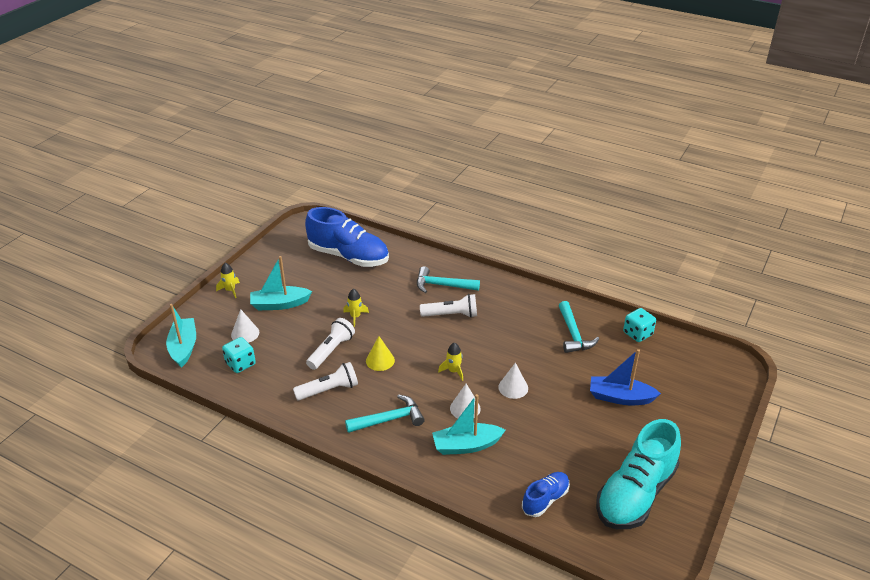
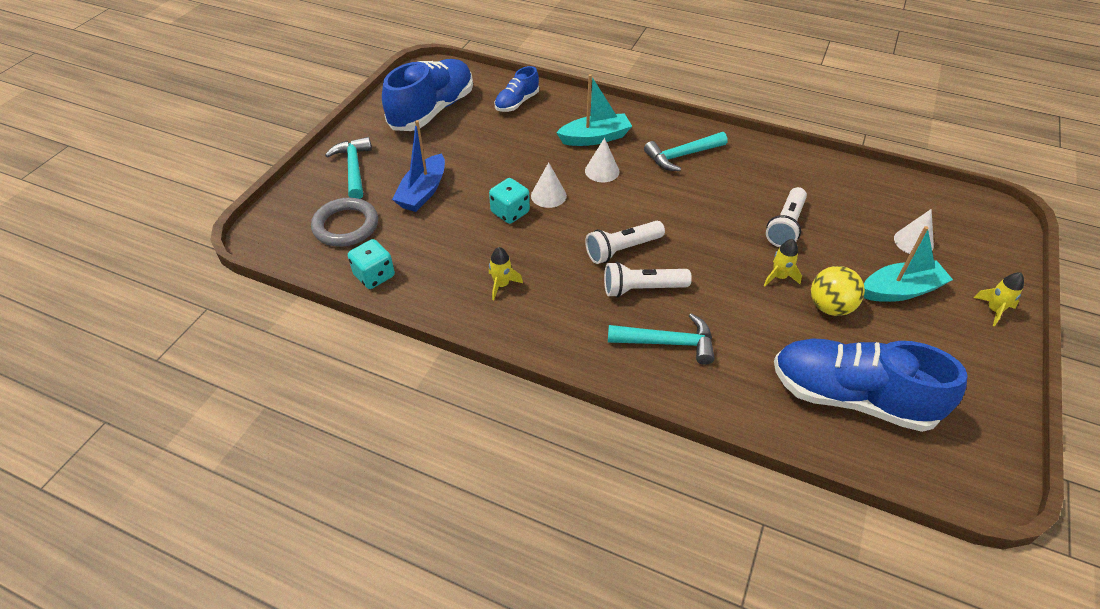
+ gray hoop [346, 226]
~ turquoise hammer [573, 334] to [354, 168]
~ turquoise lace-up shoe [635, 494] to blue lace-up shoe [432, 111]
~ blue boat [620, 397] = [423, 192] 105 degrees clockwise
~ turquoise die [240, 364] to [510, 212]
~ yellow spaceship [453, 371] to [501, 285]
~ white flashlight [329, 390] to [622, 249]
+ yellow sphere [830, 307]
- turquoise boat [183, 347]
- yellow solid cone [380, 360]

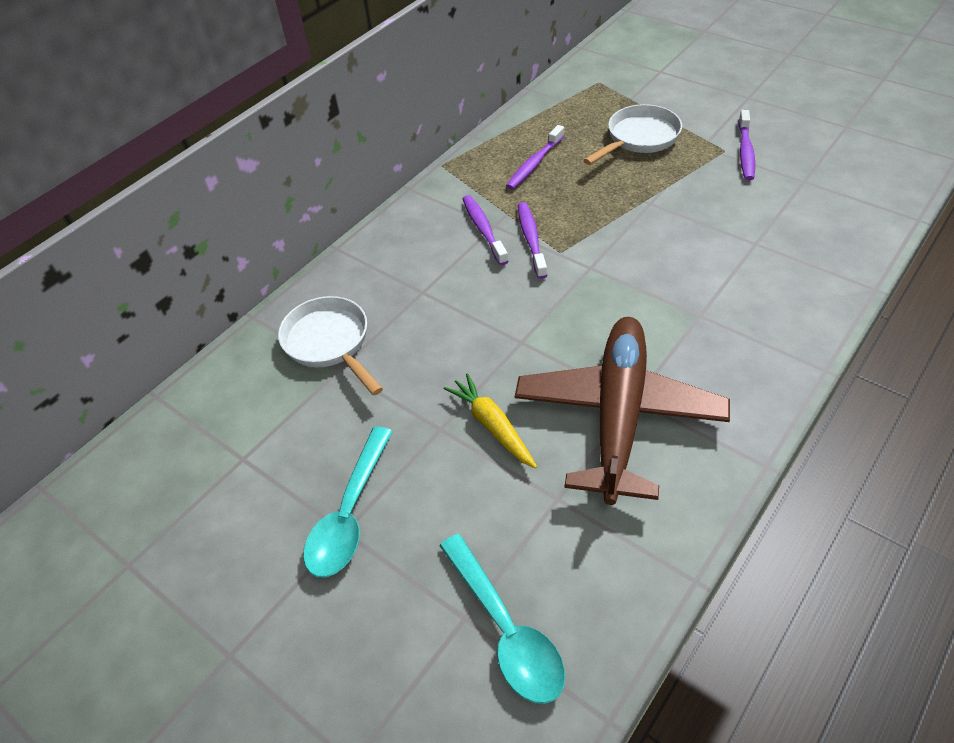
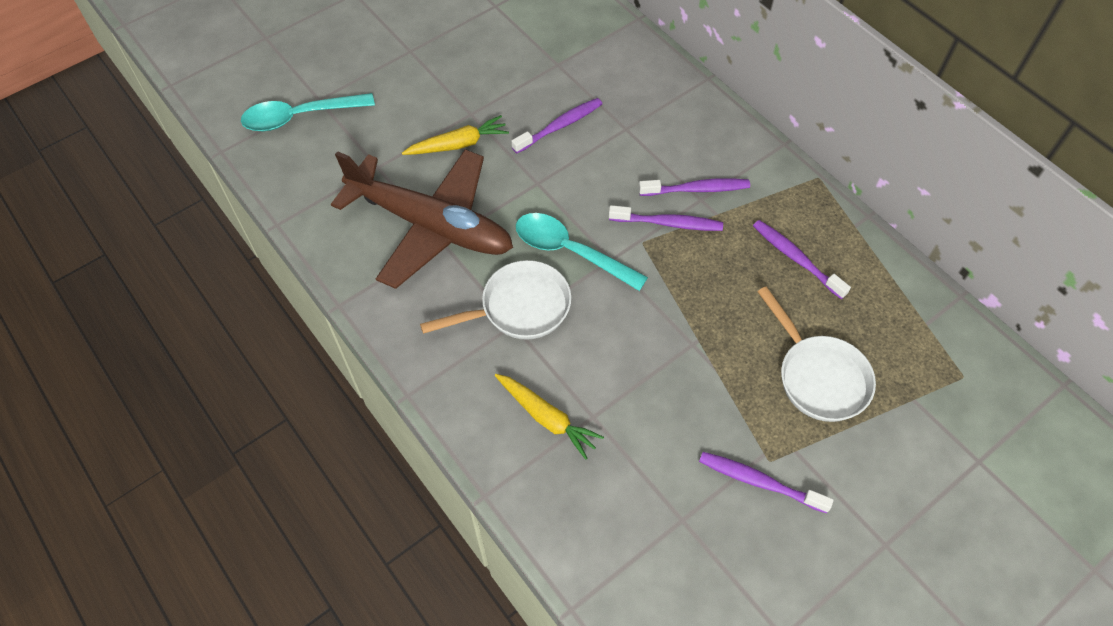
~ white pan [330, 343] to [519, 308]
+ yellow root vegetable [547, 418]
+ violet dental brush [560, 126]
~ turquoise teaspoon [350, 514] to [570, 251]

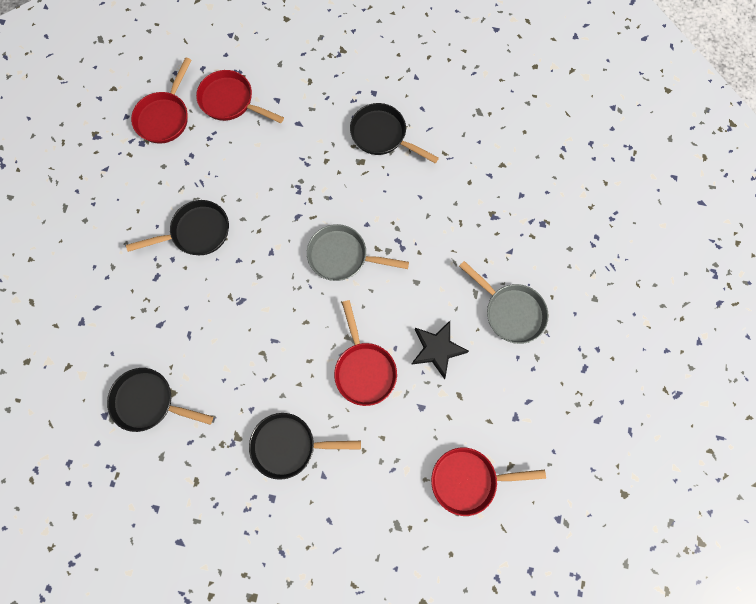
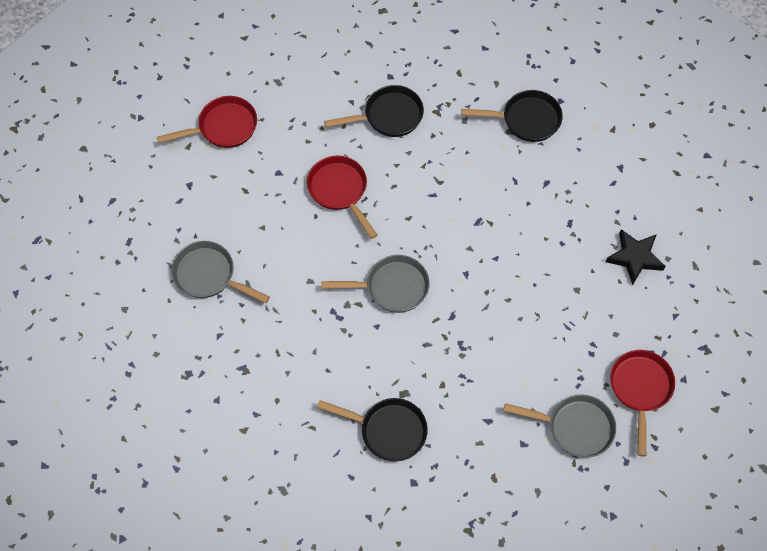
~ scarlet pan [231, 101] to gray pan [575, 427]
~ jet-black star [437, 349] to [634, 258]
- jet-black pan [196, 232]

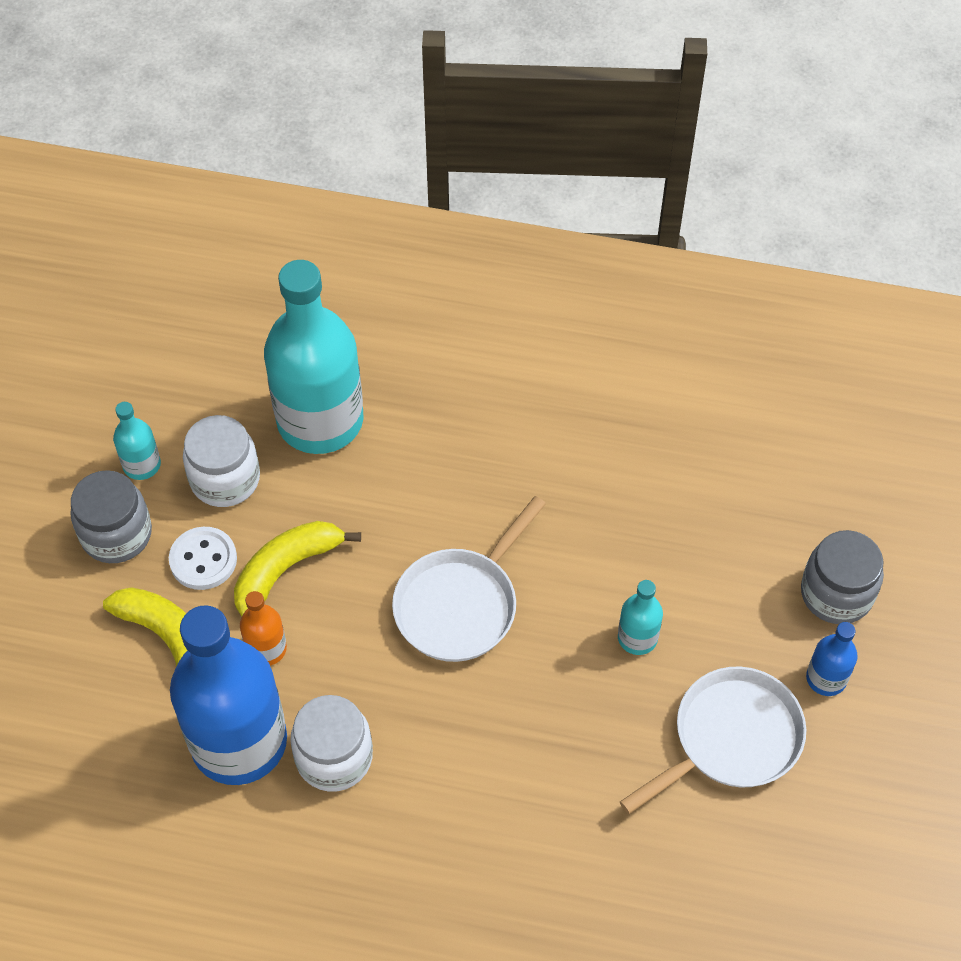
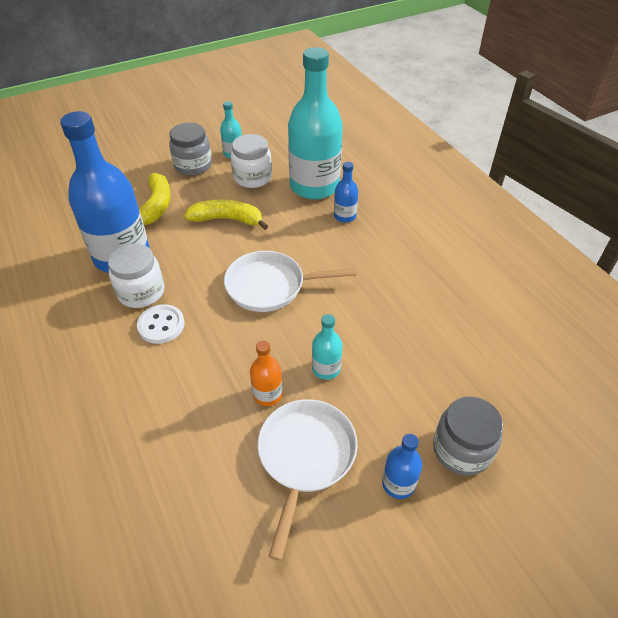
~ white shirt button [203, 560] to [161, 325]
~ bright orange drink bottle [266, 649] to [267, 394]
~ white pan [730, 739] = [305, 457] 90 degrees counterclockwise
+ blue drink bottle [345, 216]

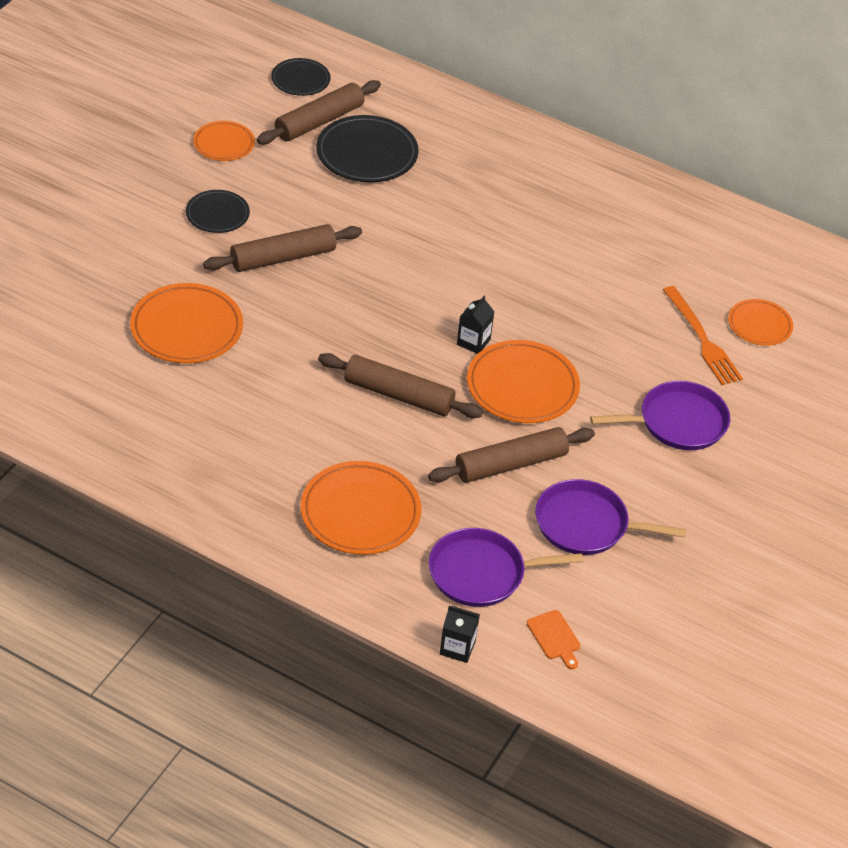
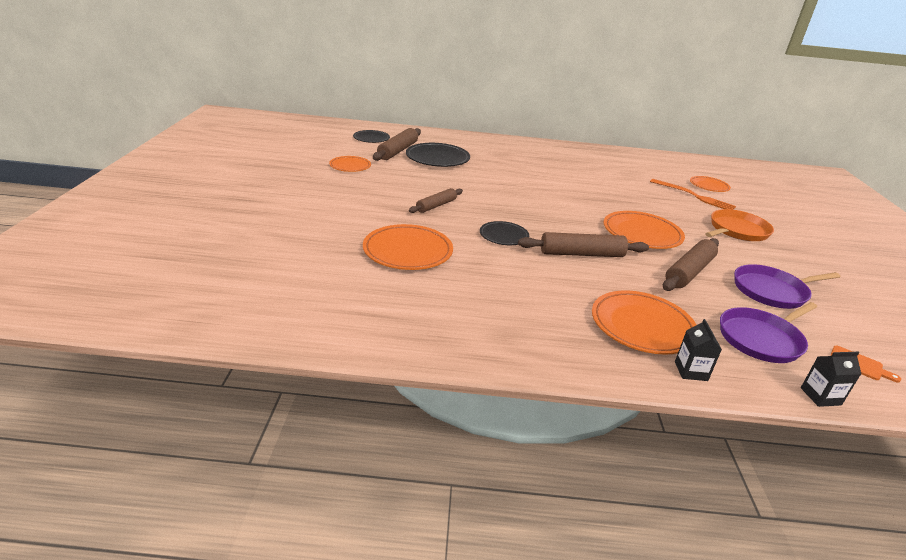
~ dark brown pastry roller [283, 257] = [436, 205] x0.65
~ jet-black flat dish [217, 214] to [504, 236]
~ jet-black carton [473, 342] to [691, 371]
~ violet pan [677, 422] to bright orange pan [737, 230]

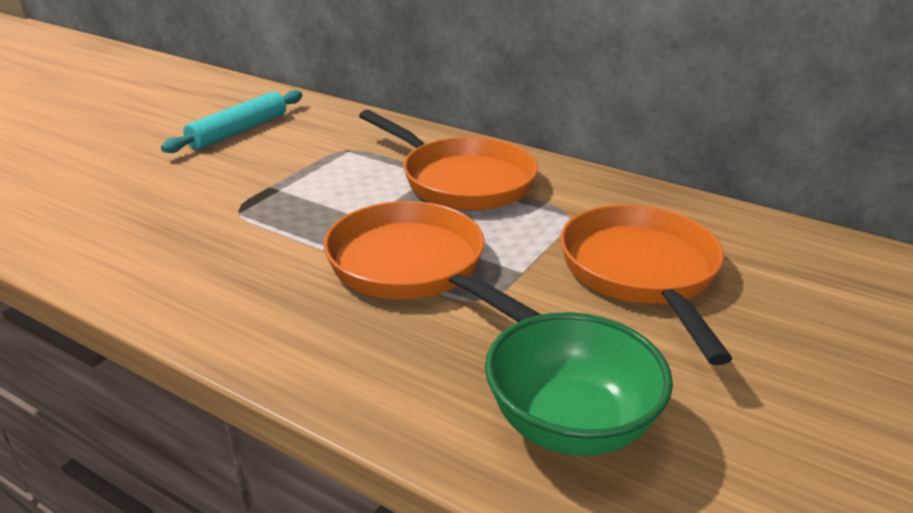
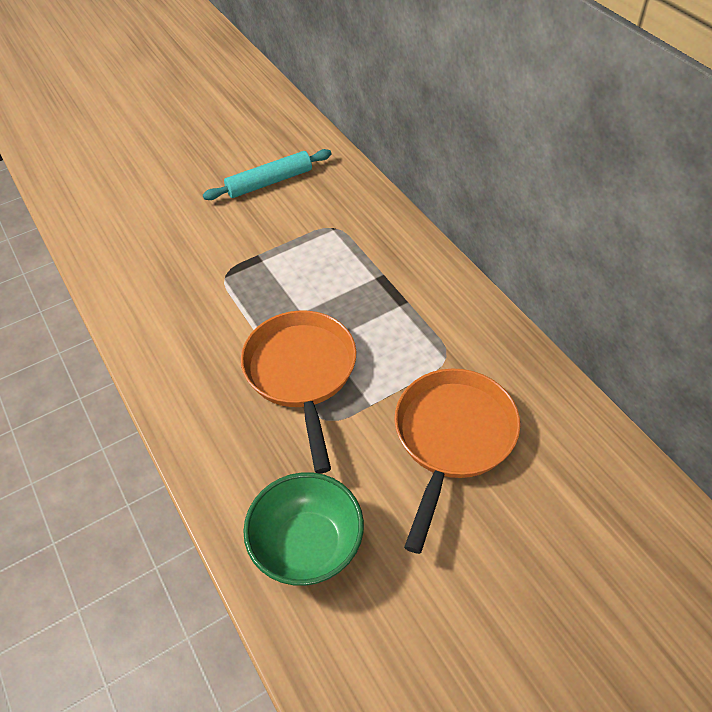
- bright orange pan [461, 180]

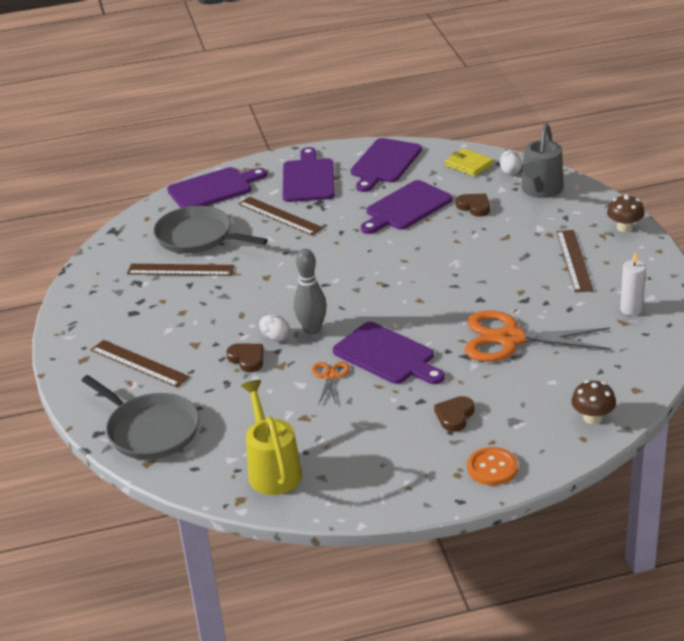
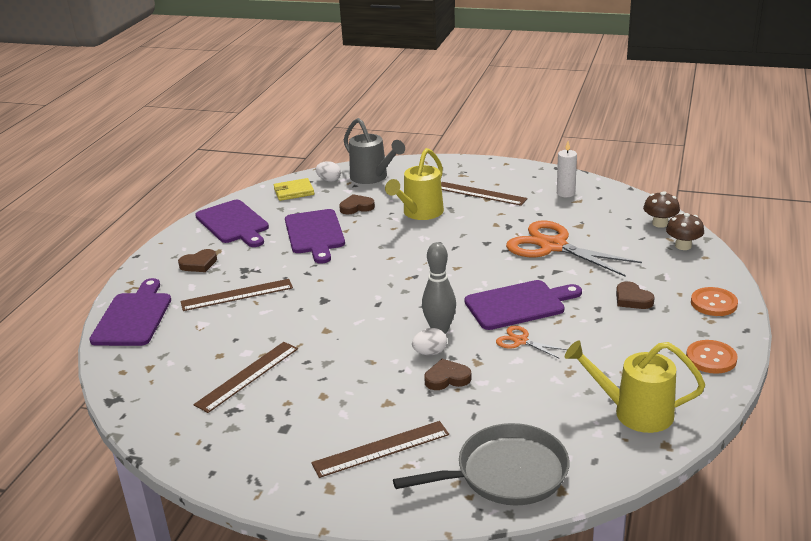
~ violet bread board [308, 179] to dark brown love heart [199, 264]
+ yellow watering pot [419, 213]
~ bright orange scissors [510, 339] = [553, 246] 90 degrees clockwise
~ dark brown toadstool [624, 227] to [660, 223]
+ bright orange shirt button [711, 358]
- gray pan [198, 237]

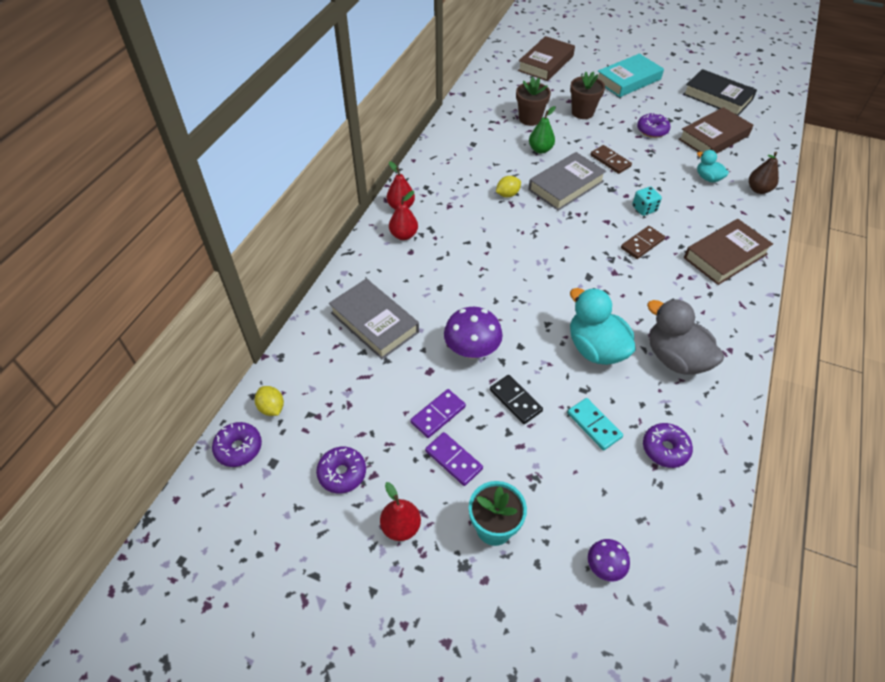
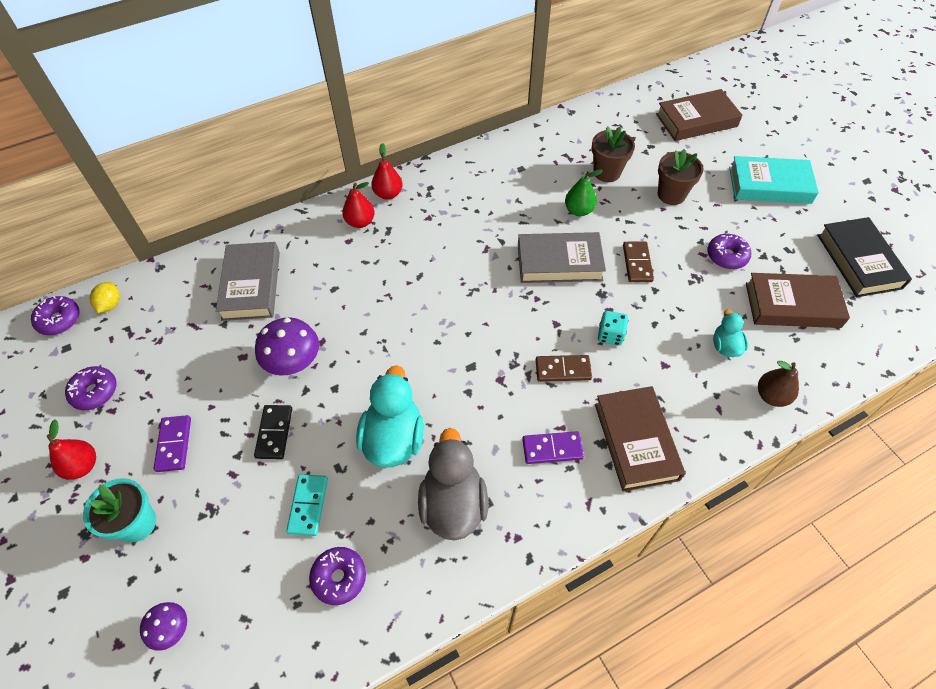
~ violet domino piece [438, 414] to [552, 449]
~ dark brown hardcover [725, 256] = [636, 441] 75 degrees clockwise
- yellow citrus fruit [507, 194]

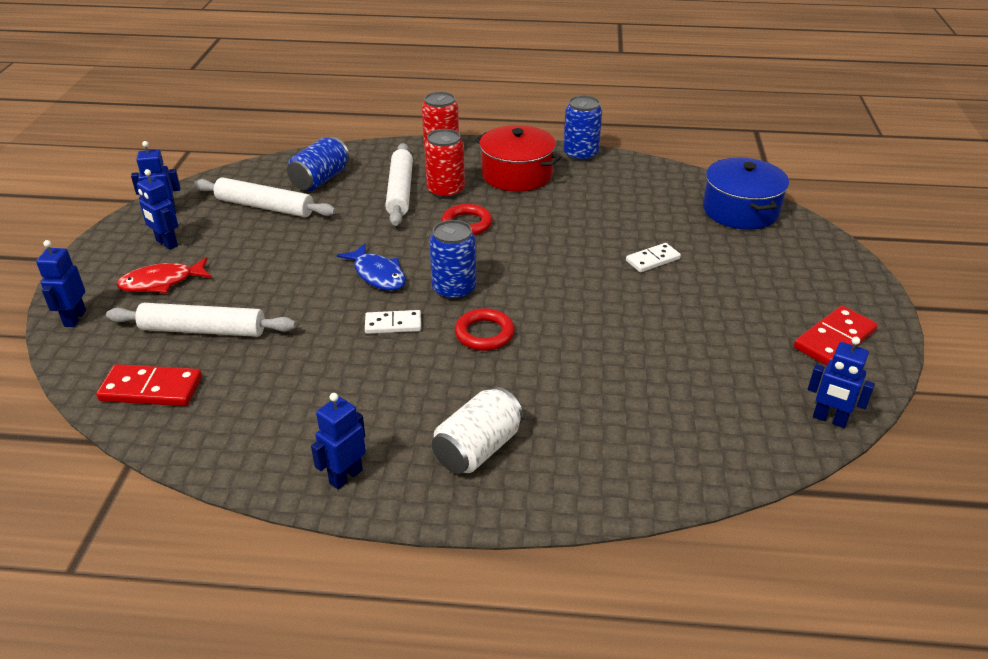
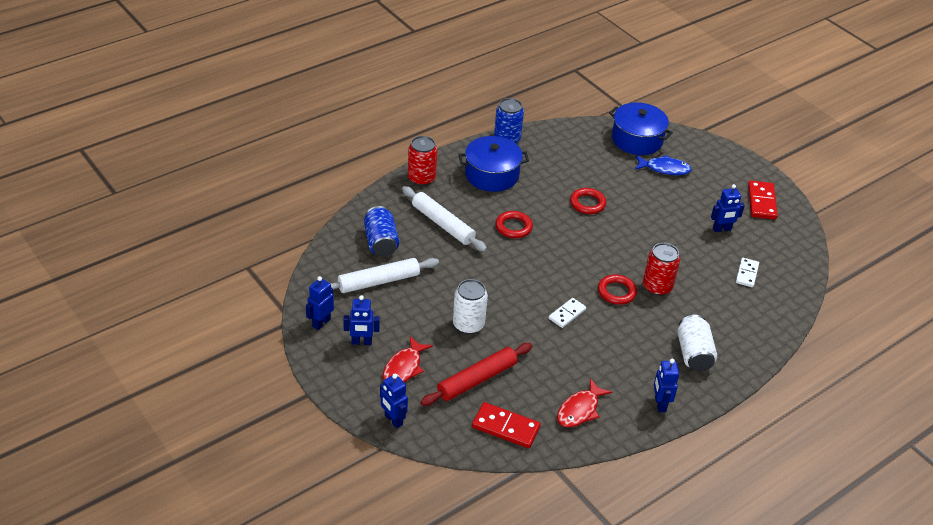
~ white pastry roller [203, 330] to scarlet pastry roller [477, 379]
+ white can [468, 324]
~ scarlet pot [517, 174] to blue pot [492, 175]
~ scarlet domino piece [151, 389] = [506, 427] 60 degrees clockwise
+ scarlet fish figure [580, 410]
+ scarlet hoop [587, 203]
~ blue fish figure [377, 274] to [664, 169]
~ scarlet can [446, 191] to [657, 287]
~ blue toy robot [829, 419] to [721, 229]
~ white domino piece [653, 260] to [747, 274]
- blue can [454, 289]

